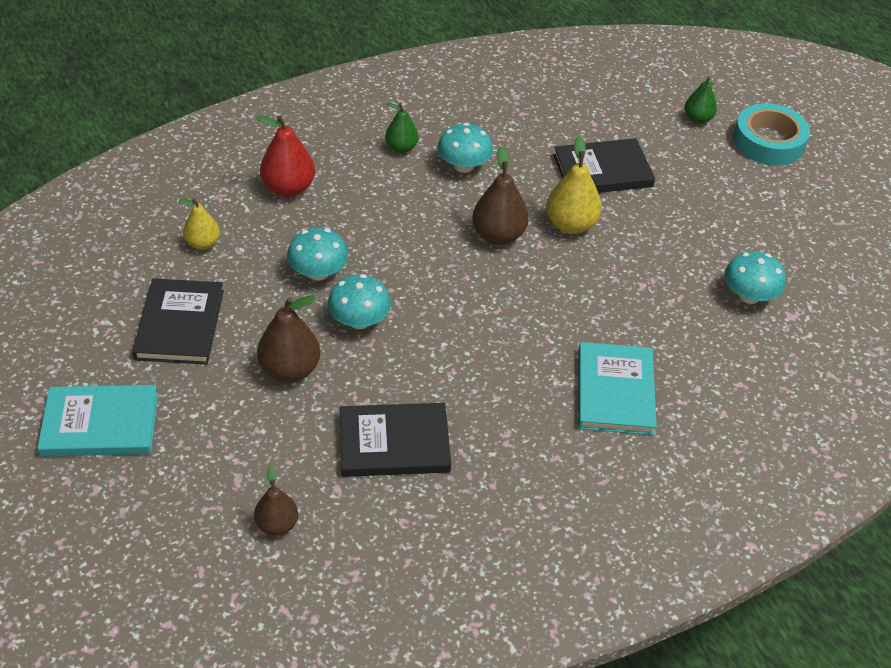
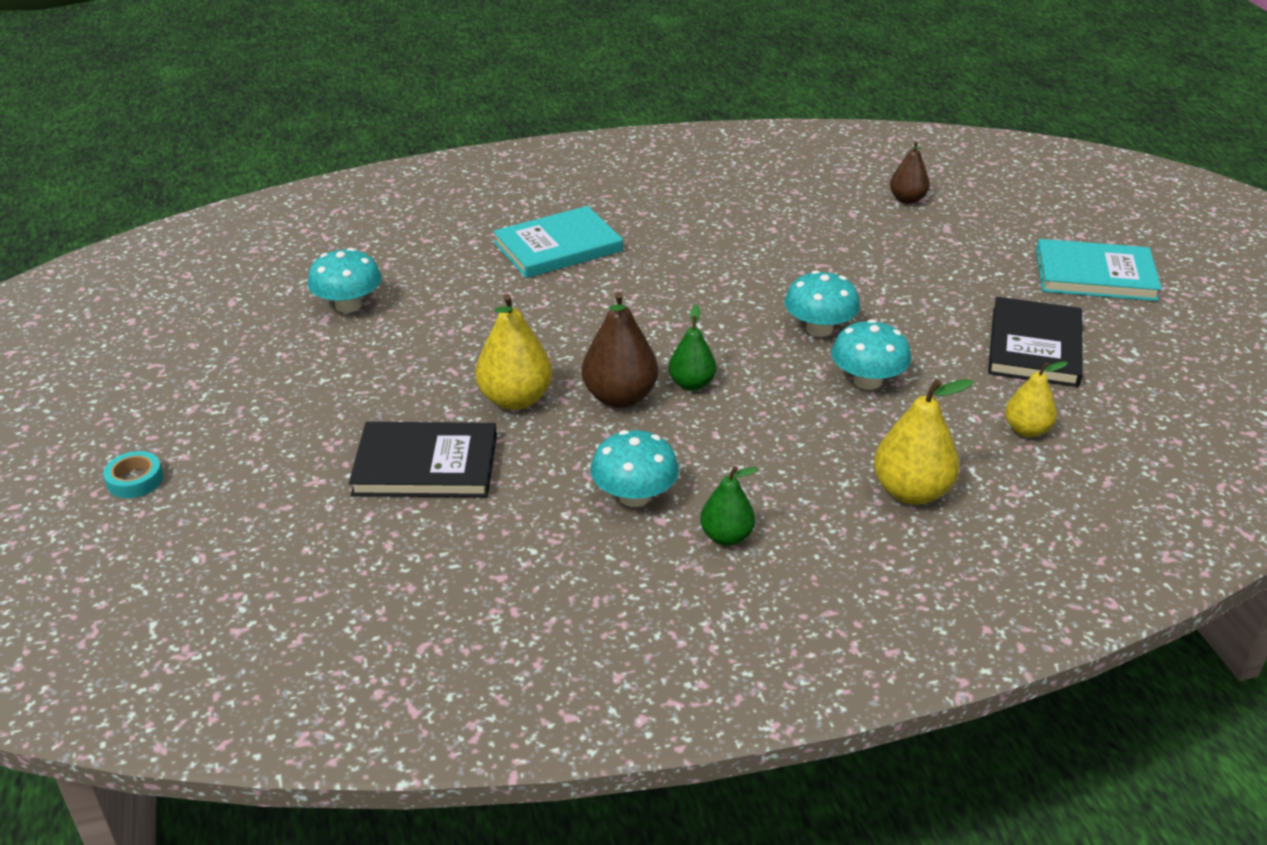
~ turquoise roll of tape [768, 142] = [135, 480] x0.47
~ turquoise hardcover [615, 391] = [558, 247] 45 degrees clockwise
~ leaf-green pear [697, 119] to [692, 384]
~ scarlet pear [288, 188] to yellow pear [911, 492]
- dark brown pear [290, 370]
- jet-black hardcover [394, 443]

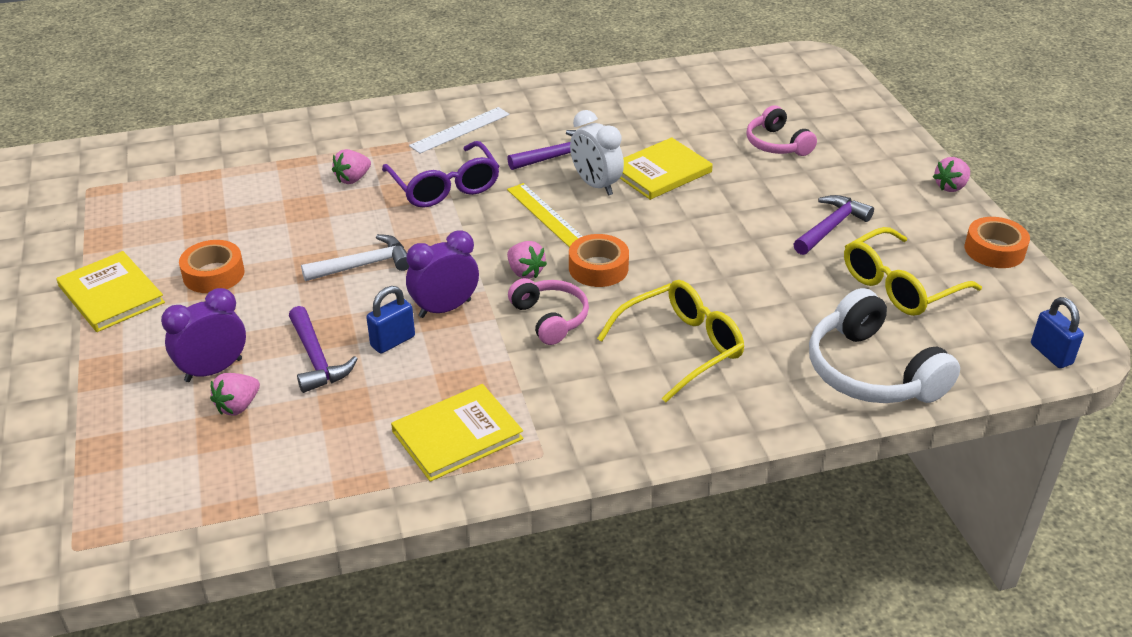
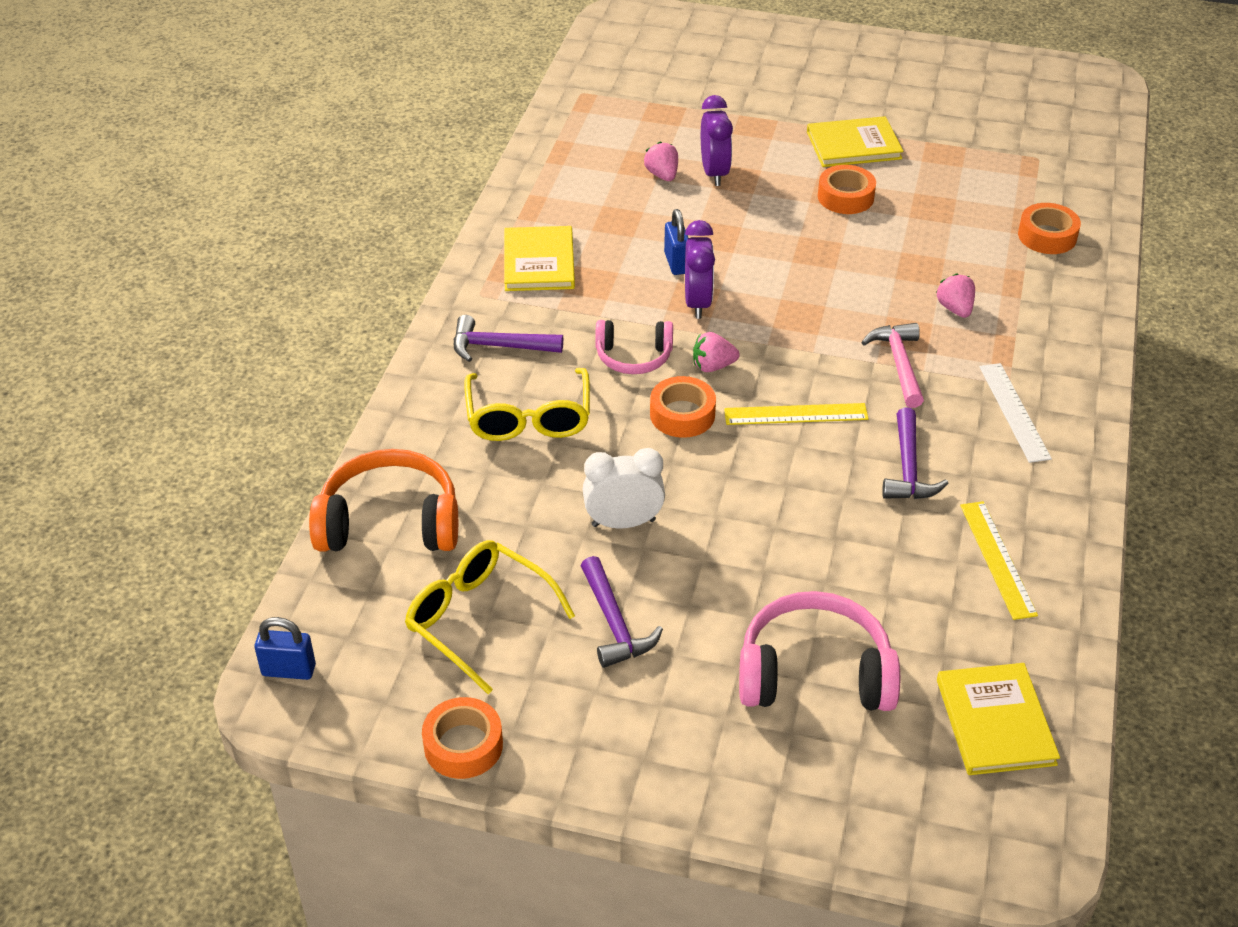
~ white headphones [872, 371] to bright orange headphones [390, 523]
~ yellow spectacles [899, 286] = [478, 619] 45 degrees counterclockwise
~ violet hammer [316, 359] to [498, 346]
~ white clock [595, 185] to [623, 522]
~ pink headphones [777, 144] = [814, 674] x1.64
~ violet spectacles [445, 187] to pink hammer [899, 363]
~ yellow hardcover [661, 172] to [995, 722]
+ yellow straightedge [998, 559]
+ bright orange roll of tape [1047, 236]
- white hammer [364, 265]
- pink toy strawberry [950, 187]

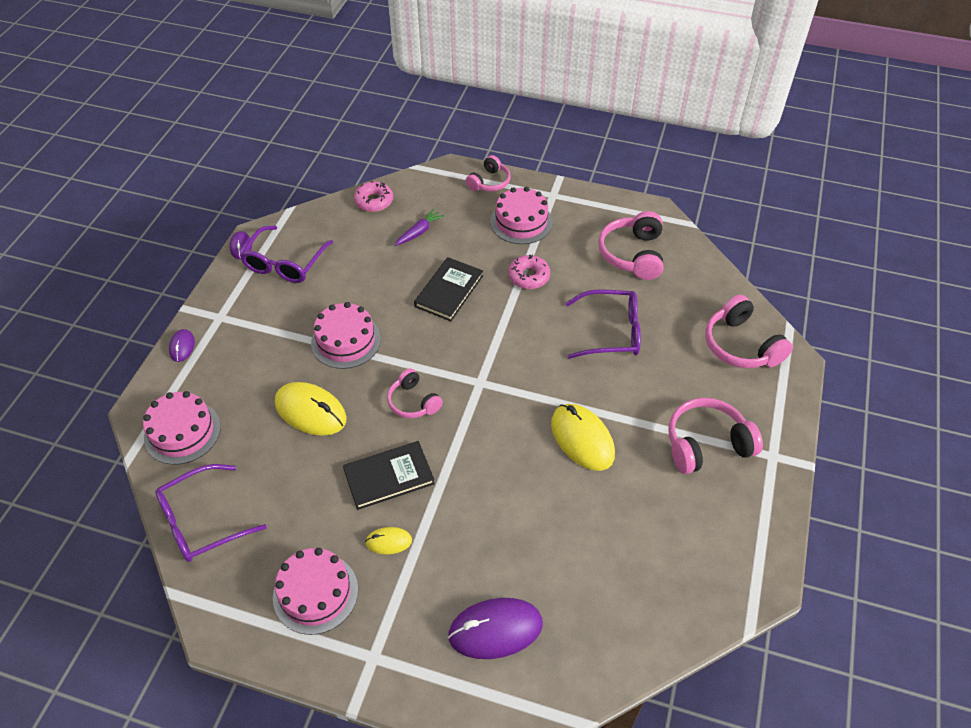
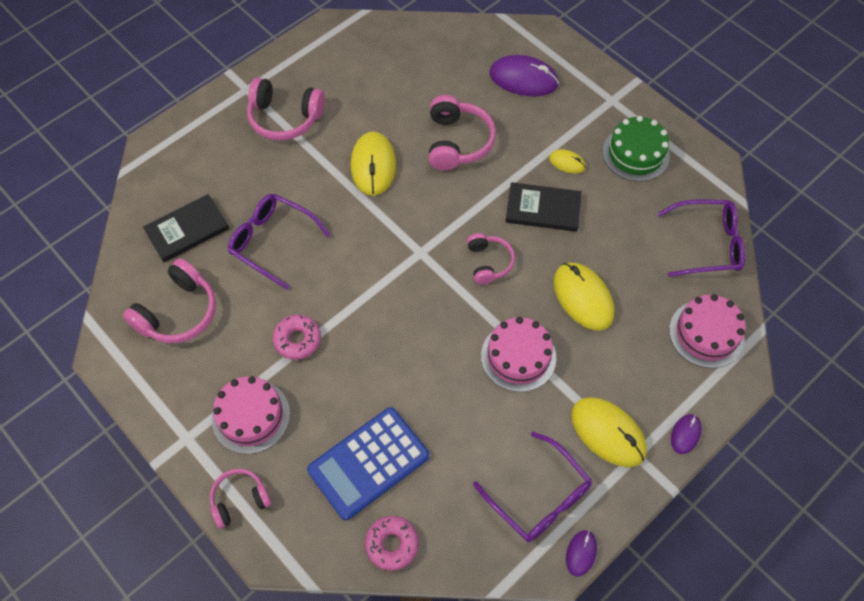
~ jet-black hardcover [449, 291] to [187, 230]
~ violet root vegetable [419, 232] to blue calculator [368, 463]
~ pink headphones [741, 345] to [457, 142]
~ violet spectacles [285, 263] = [539, 497] 90 degrees clockwise
+ yellow PC mouse [608, 433]
~ pink cake [315, 593] to leaf-green cake [636, 154]

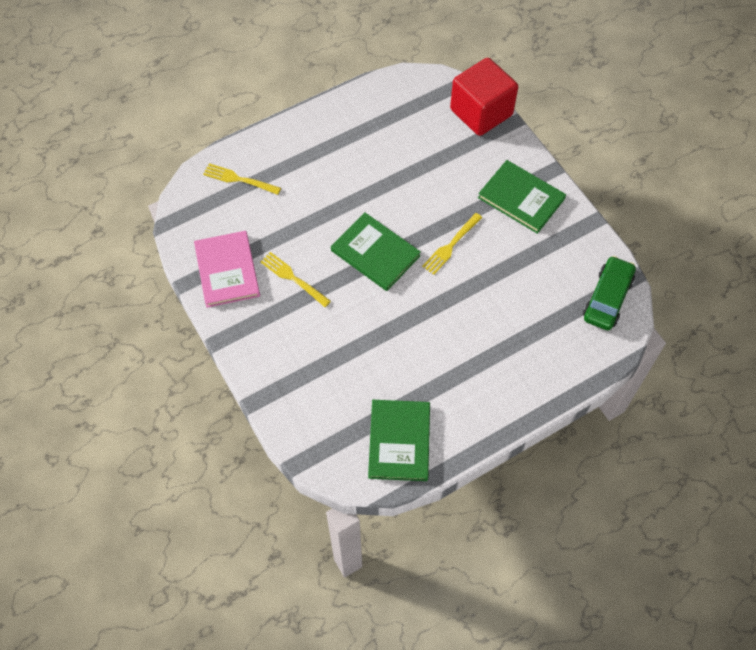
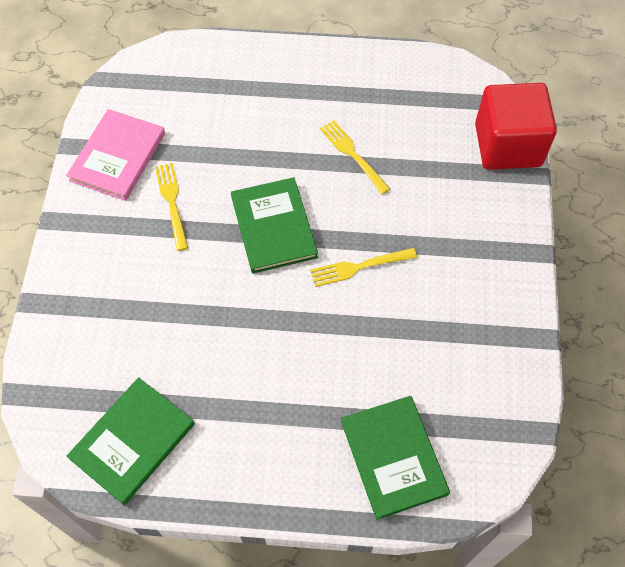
~ yellow table fork [238, 179] to [352, 154]
~ leaf-green hardcover [521, 198] to [393, 457]
- leaf-green car [607, 298]

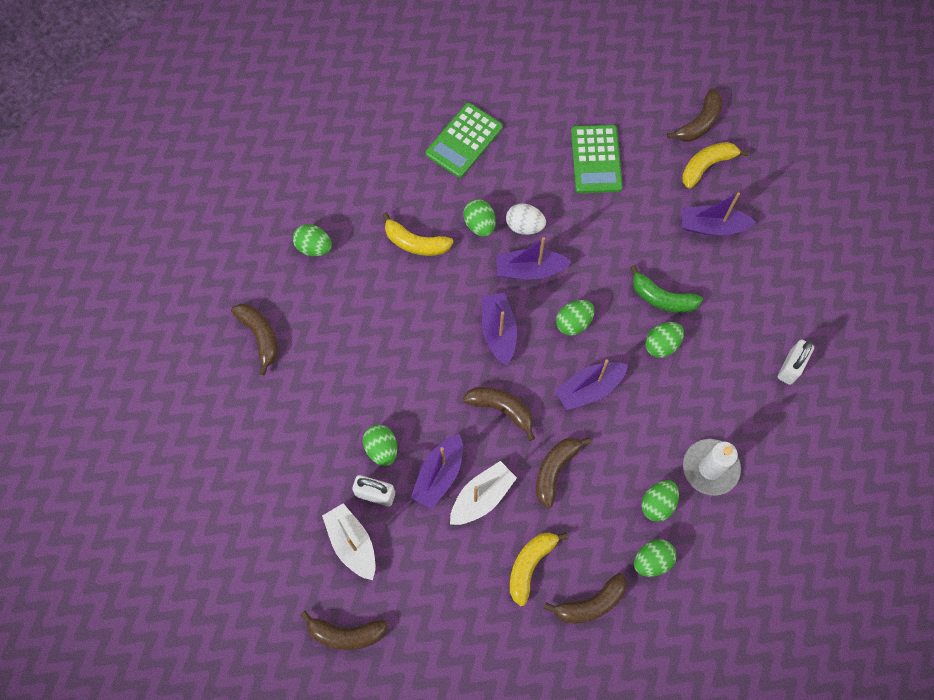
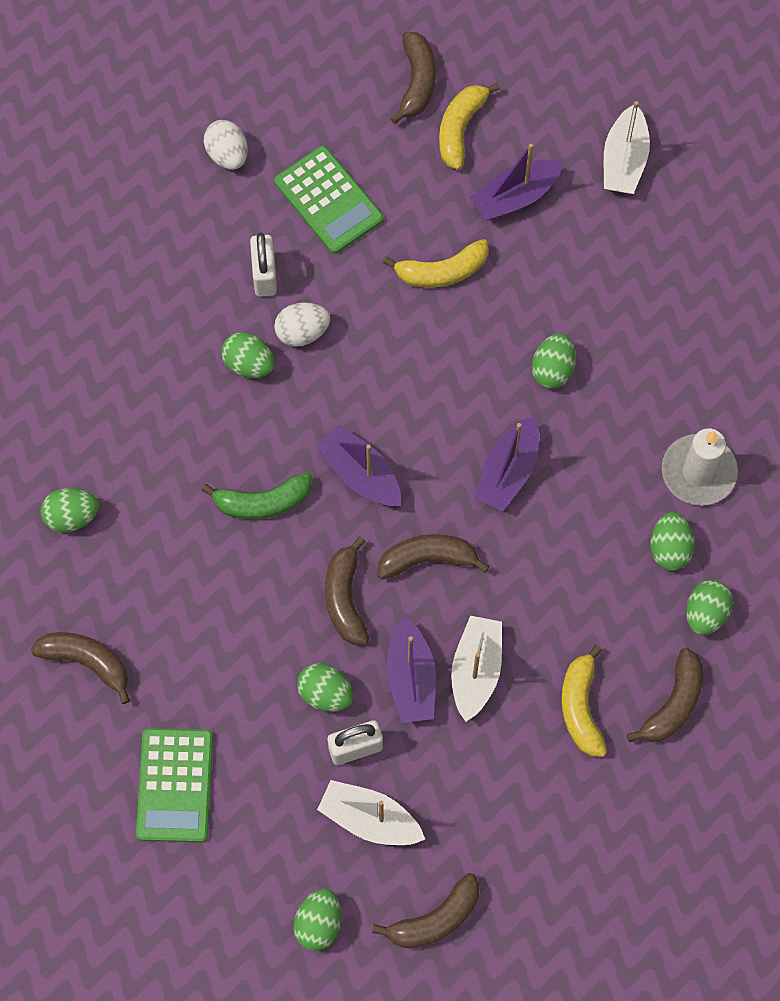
~ leaf-green calculator [464, 141] to [175, 785]
~ leaf-green toy banana [662, 298] to [263, 502]
+ white egg shape [227, 154]
~ white padlock [790, 367] to [264, 275]
~ leaf-green egg shape [573, 323] to [318, 923]
~ dark brown toy banana [555, 470] to [345, 598]
~ yellow toy banana [415, 243] to [442, 271]
+ white boat [624, 160]
- violet boat [530, 270]

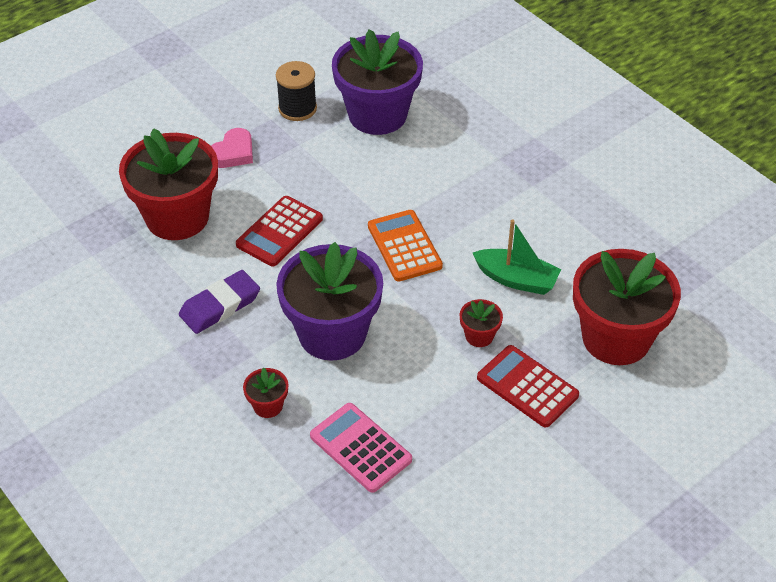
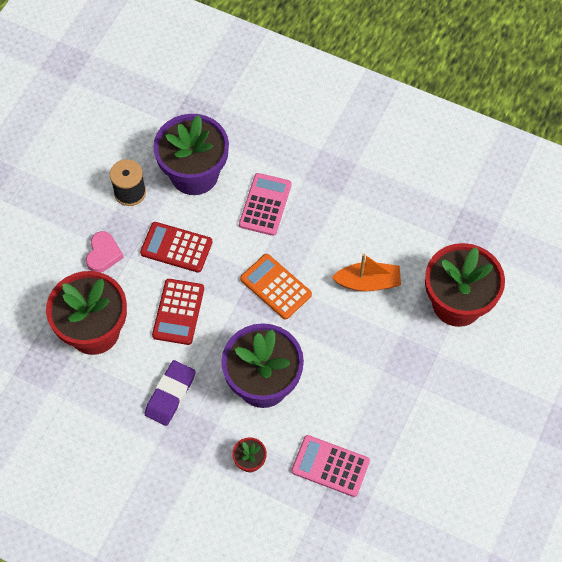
~ scarlet calculator [527, 386] to [176, 247]
+ pink calculator [265, 205]
~ leaf-green boat [516, 279] to bright orange boat [368, 282]
- scarlet plant pot [479, 336]

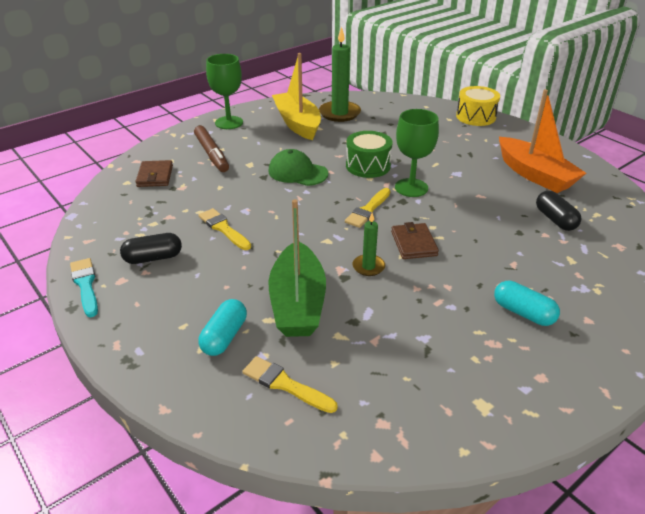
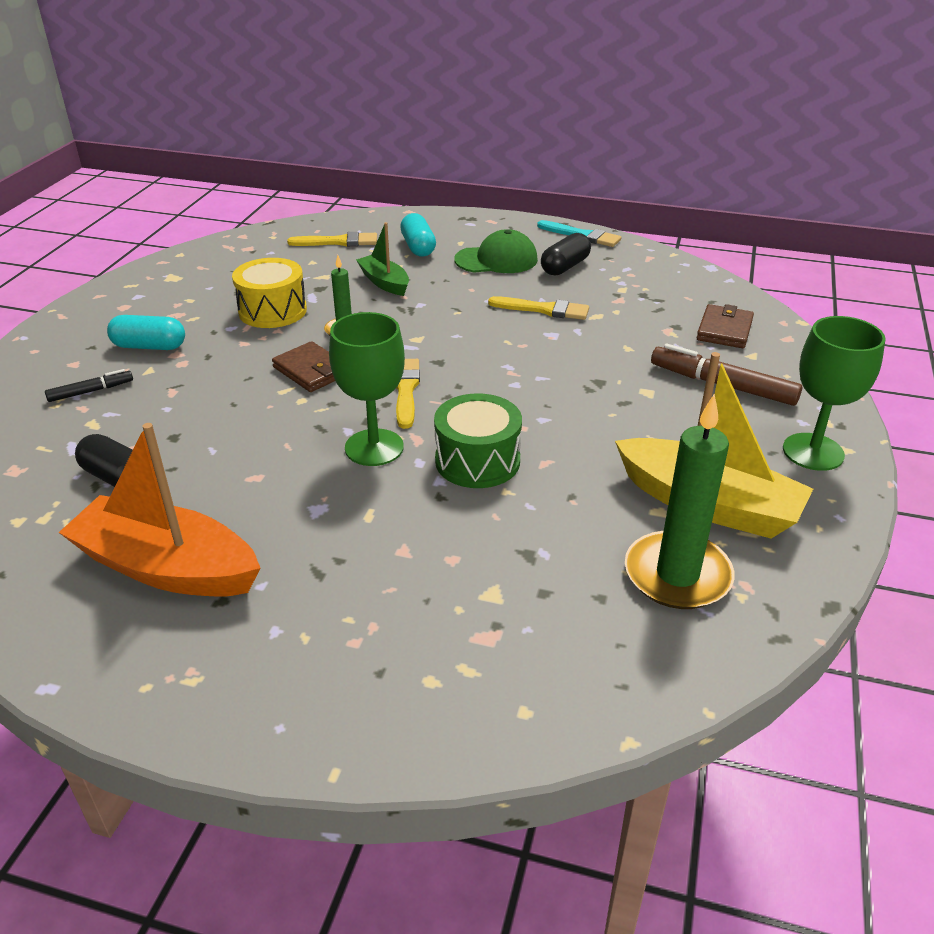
+ jet-black marker [91, 391]
~ yellow drum [475, 117] to [273, 311]
~ leaf-green boat [297, 303] = [384, 282] x0.56
~ leaf-green baseball cap [297, 172] to [496, 260]
~ dark brown wallet [155, 176] = [724, 330] 60 degrees clockwise

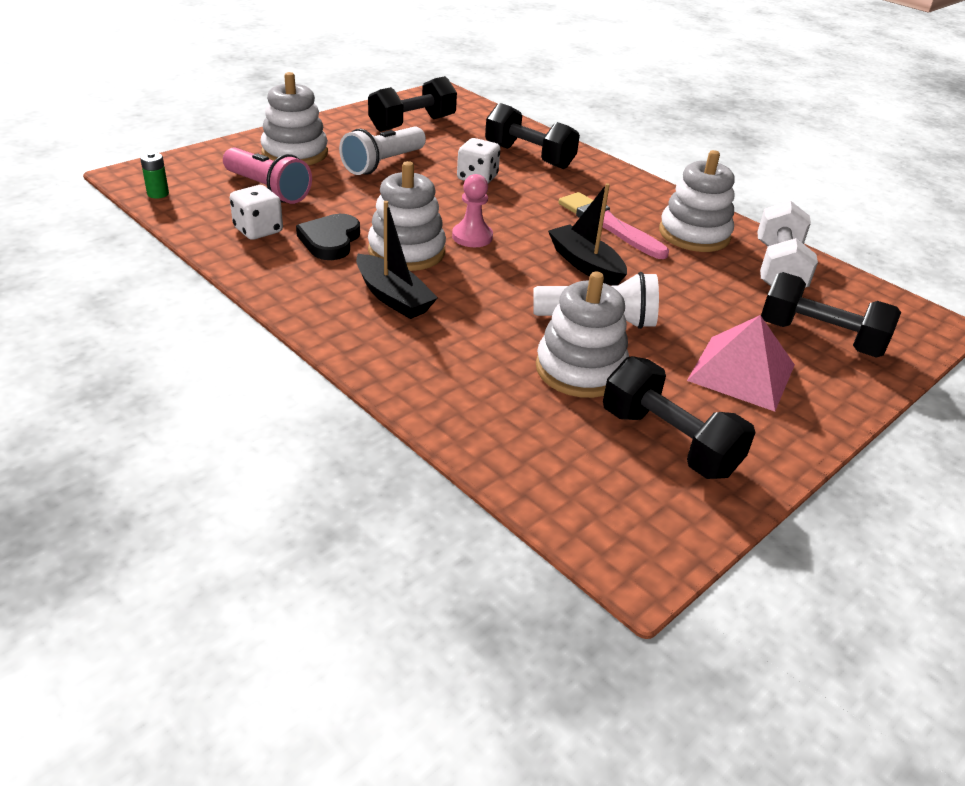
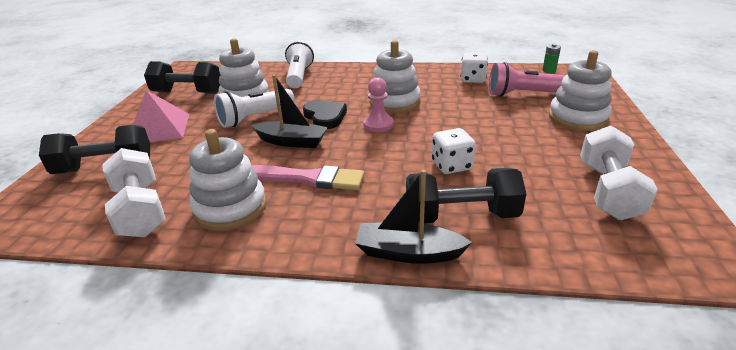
~ white flashlight [383, 164] to [299, 76]
~ jet-black love heart [330, 241] to [325, 117]
~ jet-black boat [393, 297] to [408, 253]
~ jet-black hand weight [412, 124] to white hand weight [608, 191]

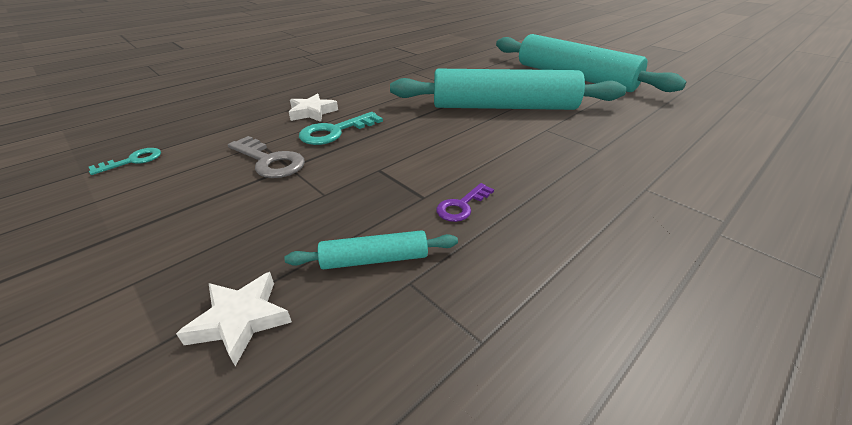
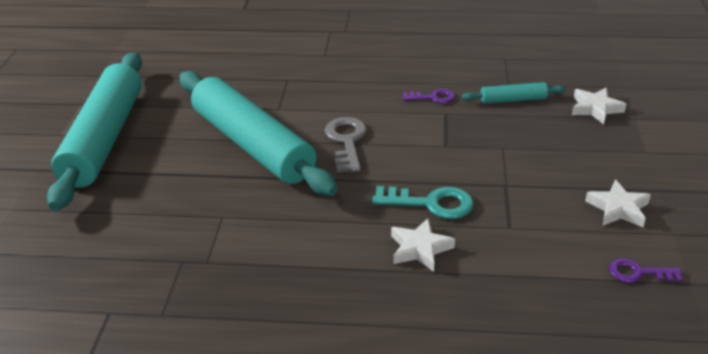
~ gray key [269, 161] to [346, 141]
~ turquoise pastry roller [374, 259] = [513, 100] 45 degrees counterclockwise
+ white star [618, 209]
~ turquoise key [133, 161] to violet key [638, 273]

